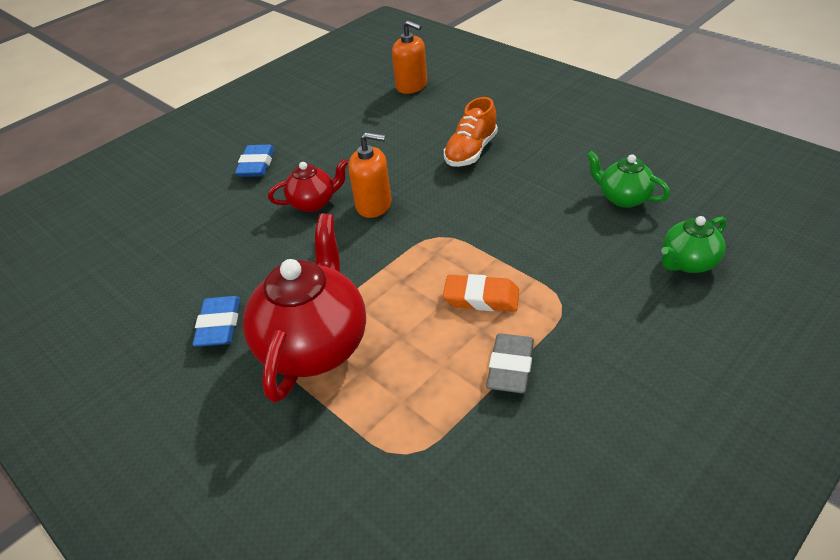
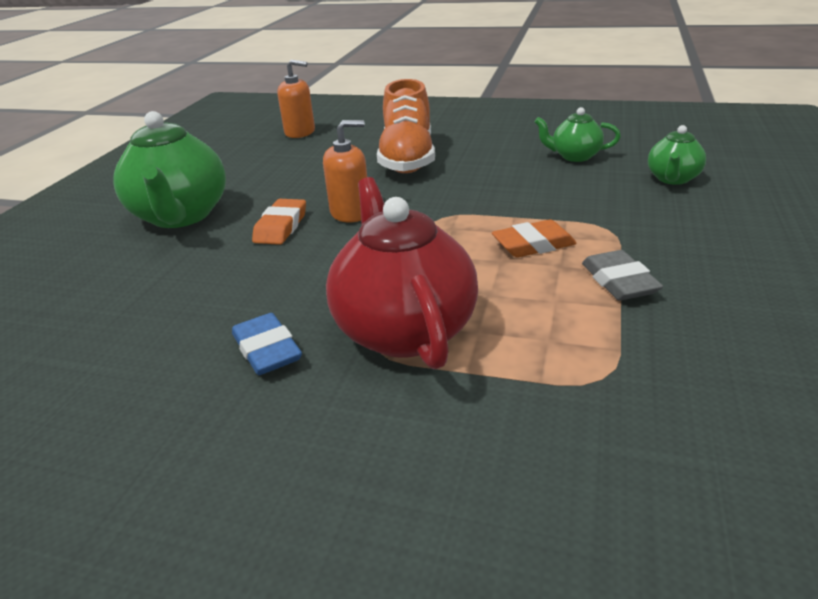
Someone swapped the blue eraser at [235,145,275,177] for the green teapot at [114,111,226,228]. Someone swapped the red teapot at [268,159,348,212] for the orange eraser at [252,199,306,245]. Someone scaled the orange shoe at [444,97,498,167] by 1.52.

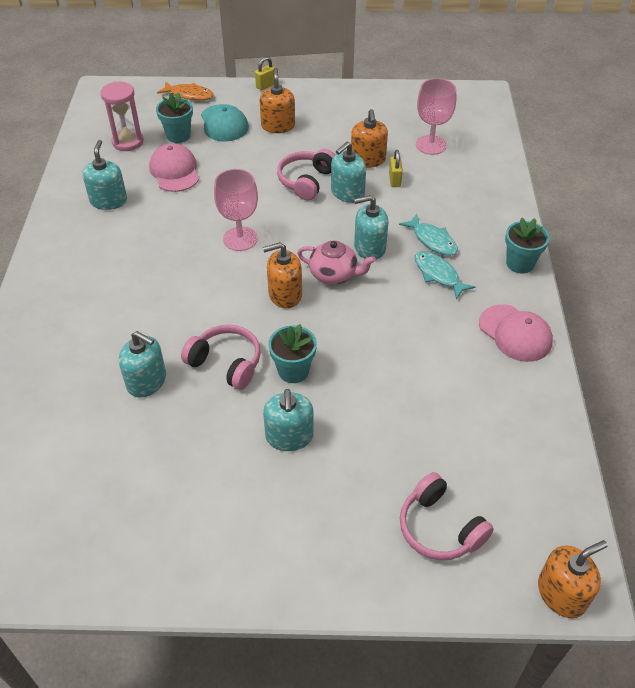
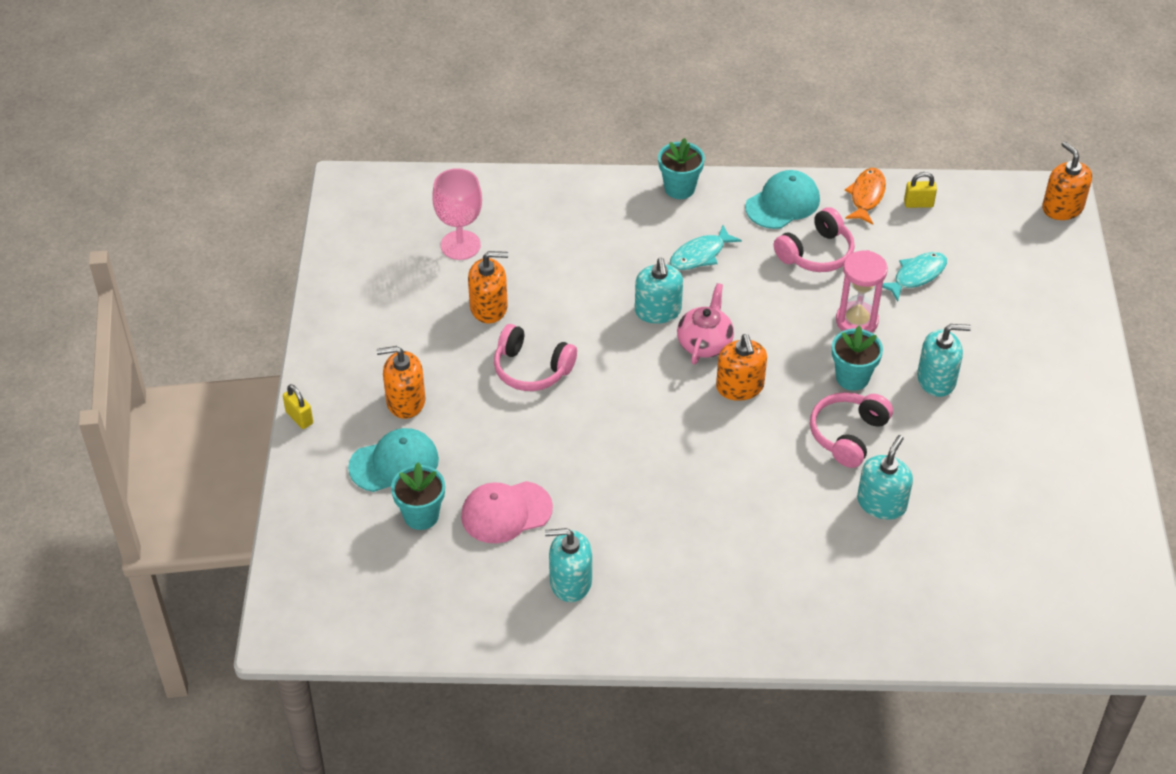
Someone took away the pink goblet at [214,169,258,251]. Someone took away the turquoise soap dispenser at [331,142,366,203]. Someone carried the pink hourglass from [101,81,144,151] to [836,250,888,333]. Someone carried the orange fish from [157,81,214,100] to [845,168,886,224]. Someone carried the yellow padlock from [389,150,403,187] to [904,172,937,208]. Someone carried the turquoise fish from [399,214,458,256] to [882,252,947,301]. Someone carried the pink headphones from [400,472,494,560] to [774,207,855,272]. Someone repainted the pink cap at [479,304,553,362], which became the turquoise cap at [745,170,820,229].

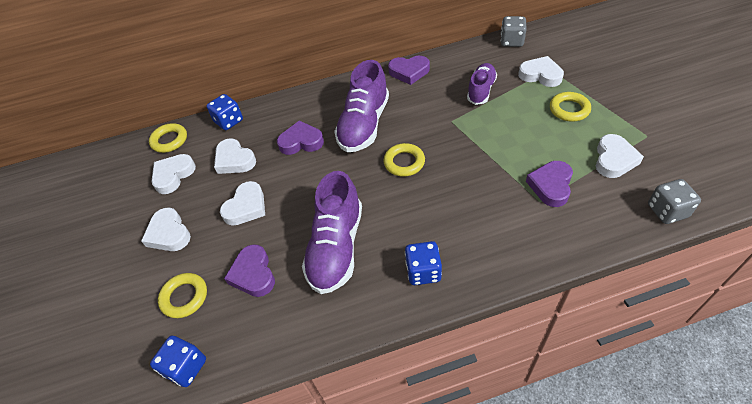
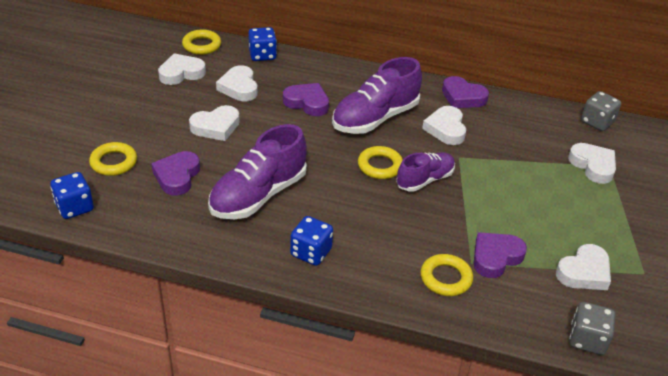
Someone carried the white heart from [141,208,191,251] to [422,106,466,145]. Someone carried the purple shoe from [467,63,497,105] to [396,152,455,192]. Someone carried the yellow ring from [550,92,591,122] to [420,254,473,296].

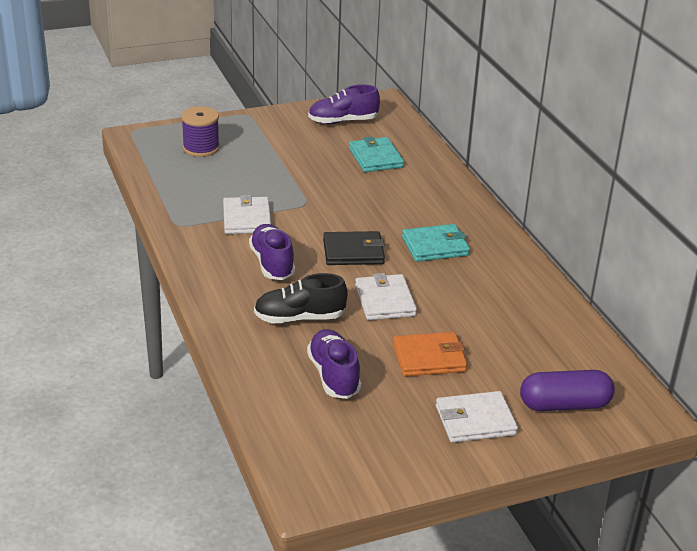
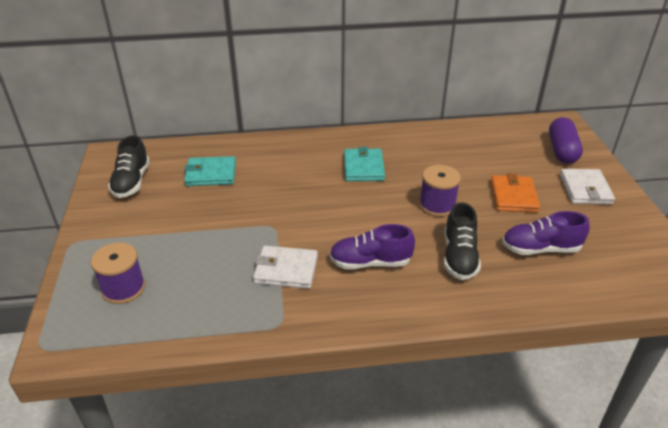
Someone took away the black wallet at [323,231,385,265]. Someone swapped the white wallet at [355,273,417,320] for the purple spool at [419,165,461,217]. Someone repainted the purple shoe at [308,85,380,124], which became the black shoe at [108,135,150,198].

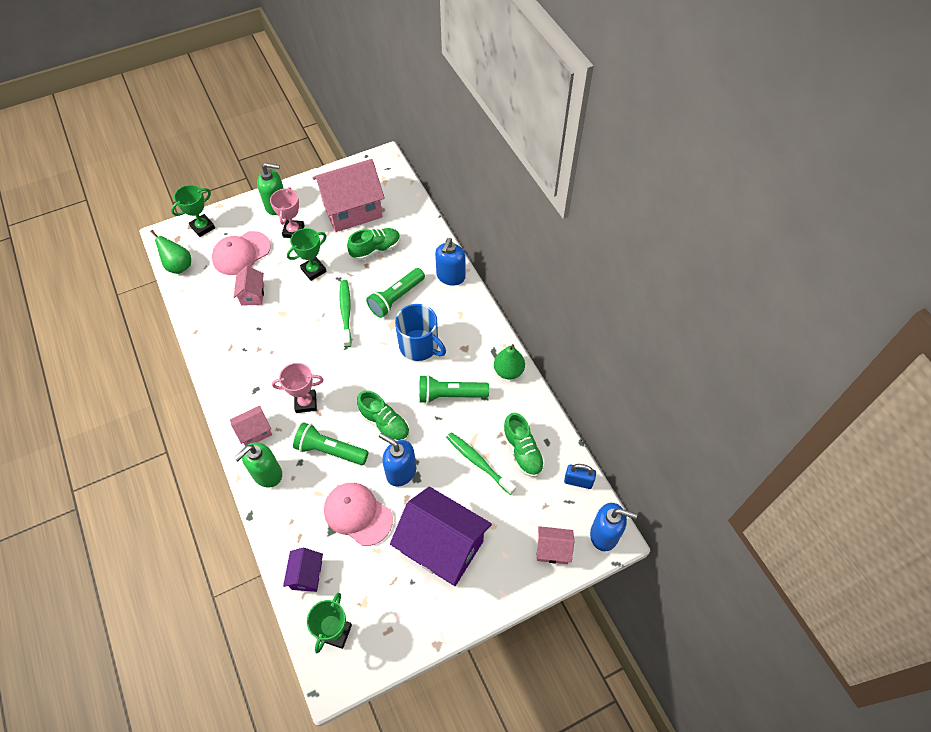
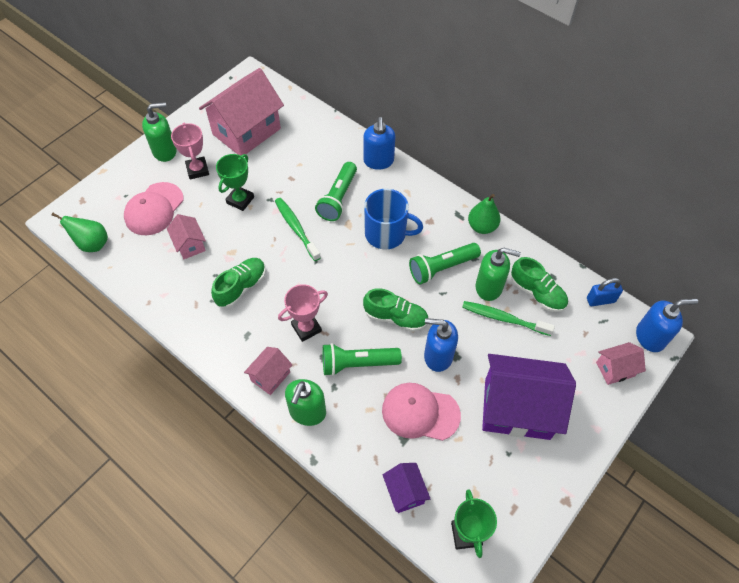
Someone took away the green trophy at [171,185,215,237]. Someone put down the green soap dispenser at [475,248,521,301]. Someone carried the green shoe from [347,228,400,260] to [211,258,266,308].

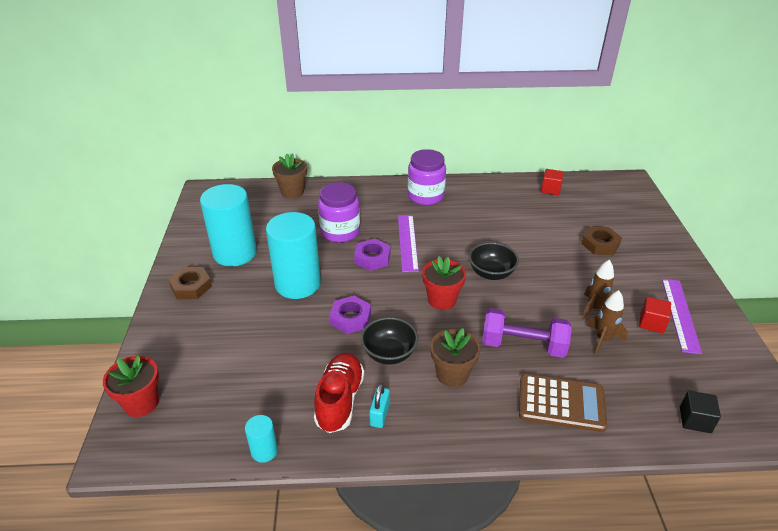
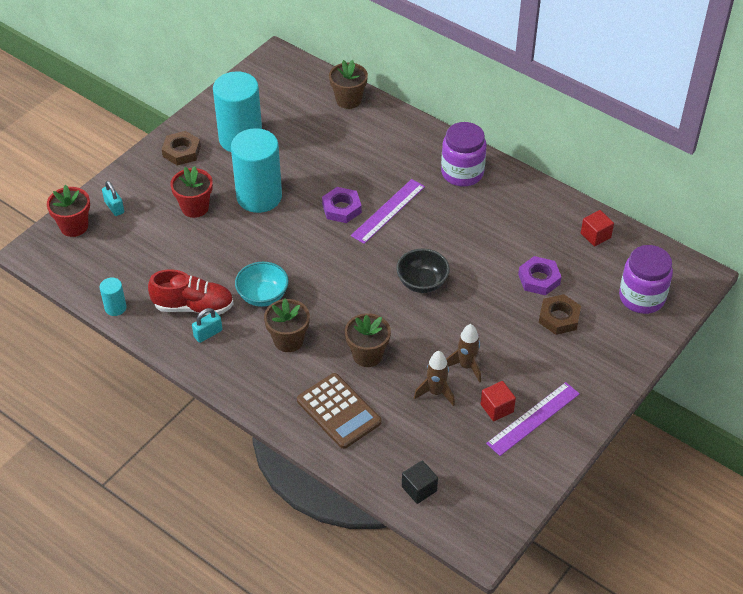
Someone put down the turquoise padlock at [102,181,124,216]. Someone carried the purple jar from [318,182,360,243] to [619,245,673,314]. Someone carried the purple nut from [329,296,371,334] to [518,256,562,295]. Someone carried the red flower pot from [422,256,466,310] to [170,166,213,218]. Someone swapped the purple dumbbell at [482,308,572,358] for the brown flower pot at [345,313,391,367]. Someone repainted the black bowl at [361,317,418,364], which became the turquoise bowl at [235,262,289,307]. Someone rotated the red shoe at [314,353,365,433] by 45 degrees clockwise.

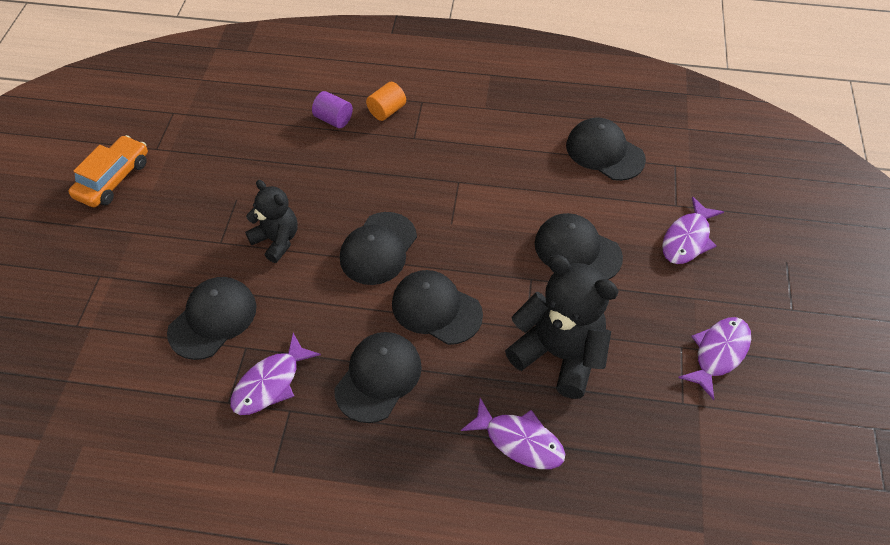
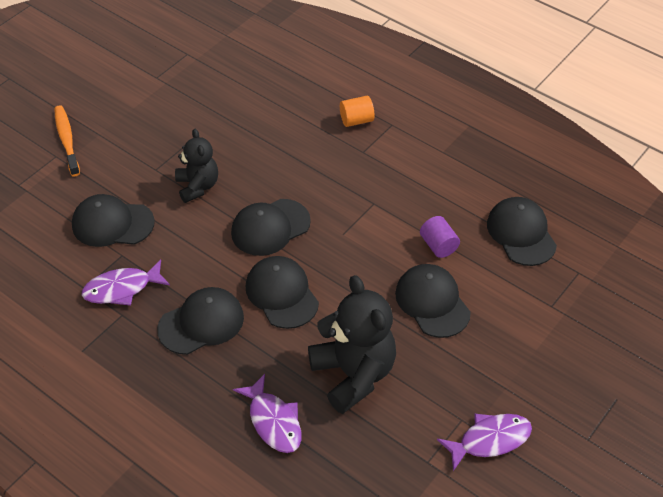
Someone took away the orange car at [68,135,148,207]. Someone took away the purple fish at [662,197,724,264]. Someone put down the orange toothbrush at [54,105,80,176]. Someone carried the purple cylinder from [312,91,353,128] to [420,216,460,258]. Someone rotated the black cap at [167,277,257,360] by 150 degrees counterclockwise.

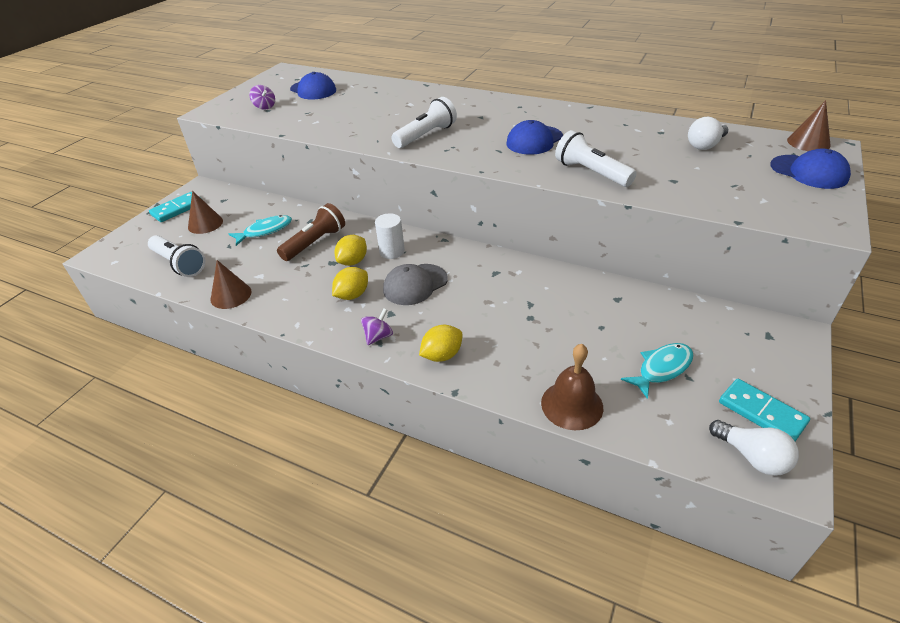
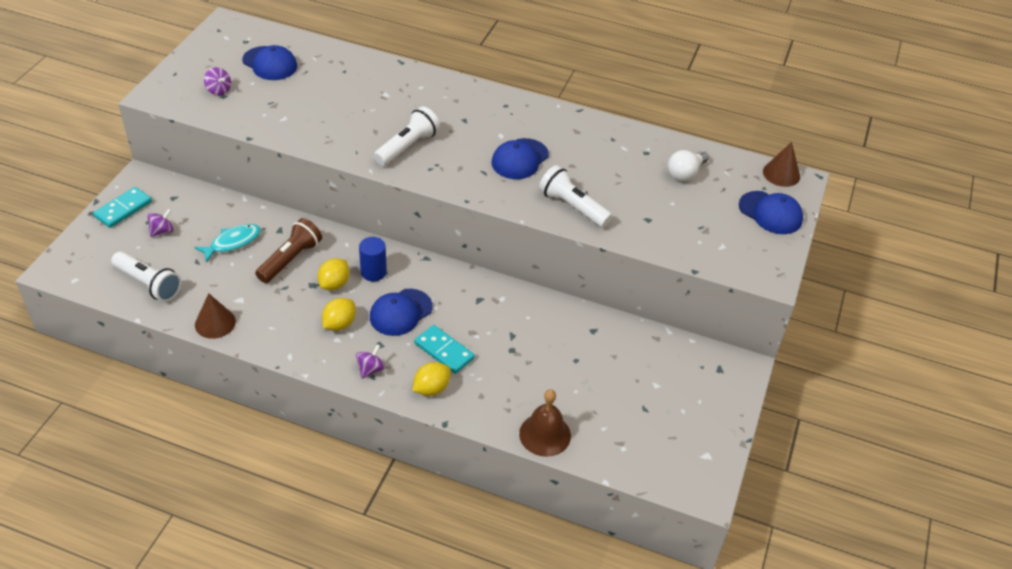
Someone took away the turquoise fish at [621,343,694,399]. Someone took away the white light bulb at [709,420,799,476]. Someone carried the turquoise domino from [719,379,810,442] to [414,325,475,374]. Someone swapped the brown cone at [188,191,223,234] for the purple spinning top at [147,209,174,237]. Someone repainted the white cylinder at [375,213,405,259], which became the blue cylinder at [359,237,387,281]. Someone repainted the grey cap at [383,264,448,305], which became the blue cap at [370,289,433,336].

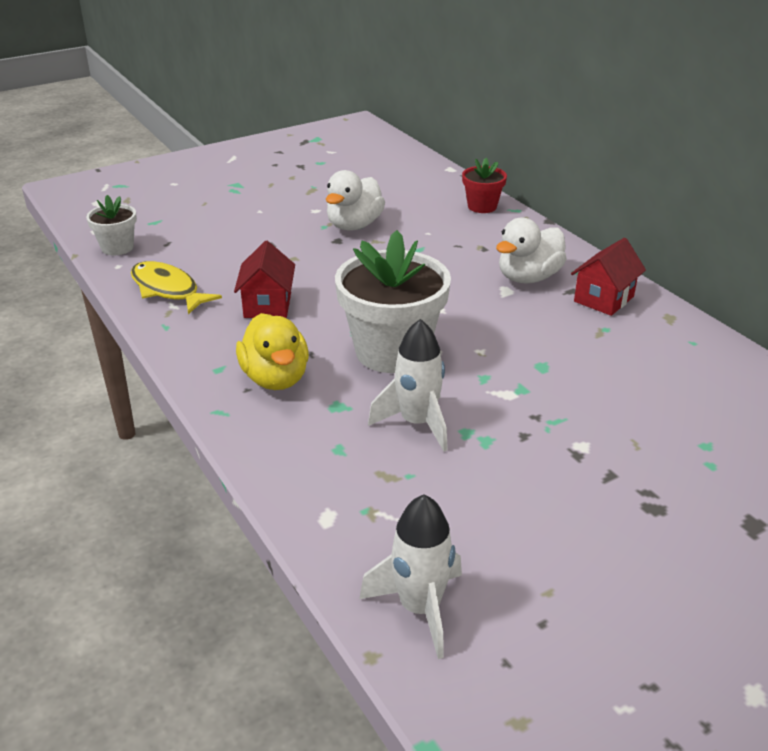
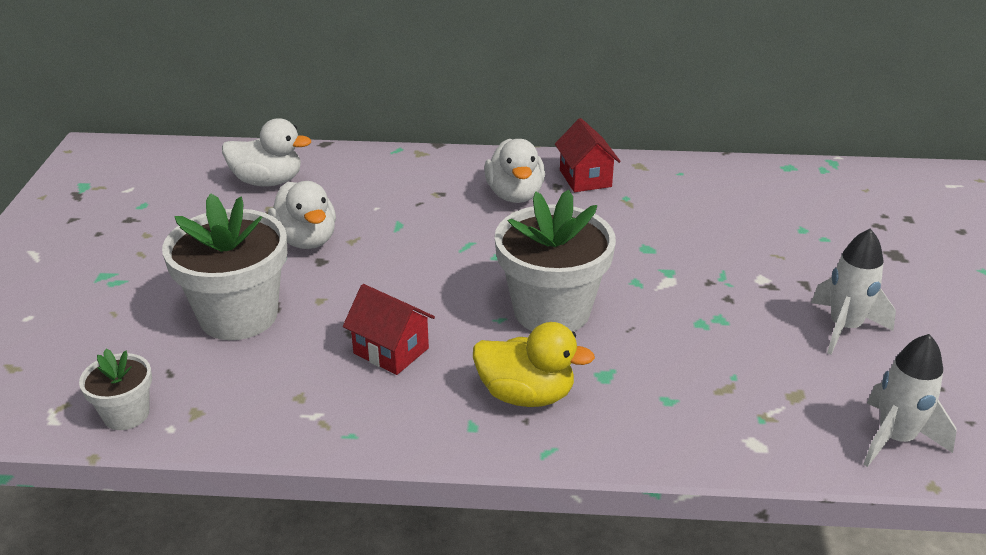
Someone took away the yellow fish at [131,261,222,314]. Someone took away the red flower pot at [462,158,507,213]. Someone put down the white flower pot at [162,193,287,340]. Someone put down the white duck at [222,118,311,186]. Someone carried the white rocket from [368,319,448,452] to [811,228,896,355].

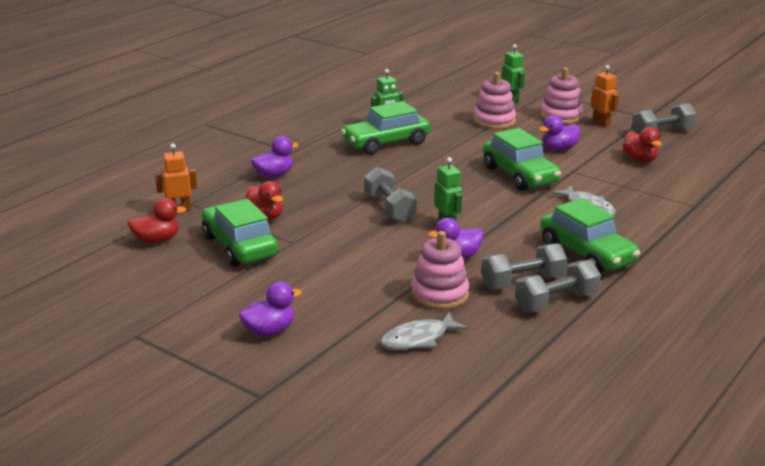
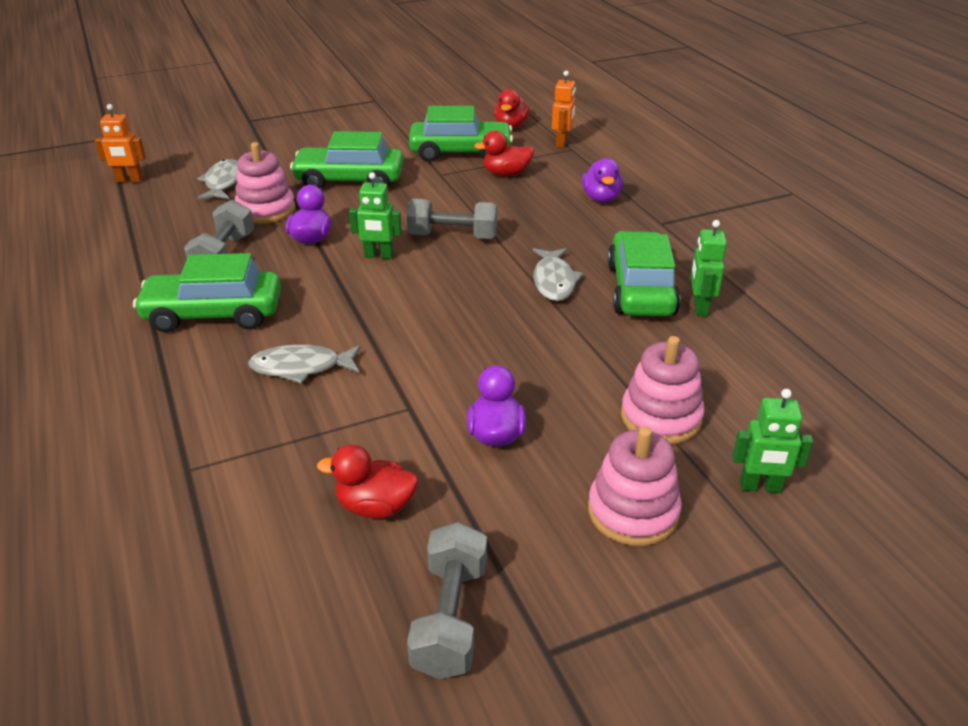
Someone took away the purple duck at [239,282,302,337]. Someone took away the grey dumbbell at [515,260,601,312]. Someone put down the grey fish at [533,248,583,301]. Someone carried the green car from [483,128,561,191] to [290,131,404,189]. Someone carried the orange robot from [591,65,619,127] to [95,104,146,182].

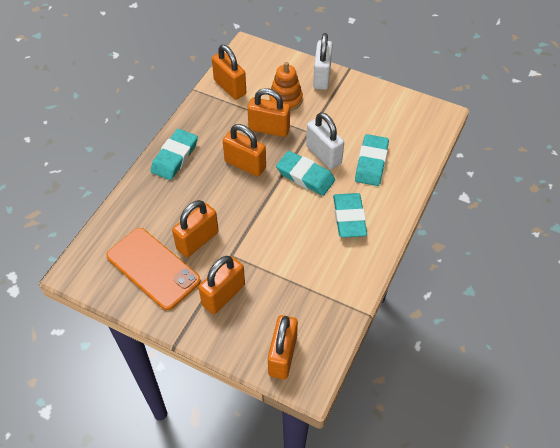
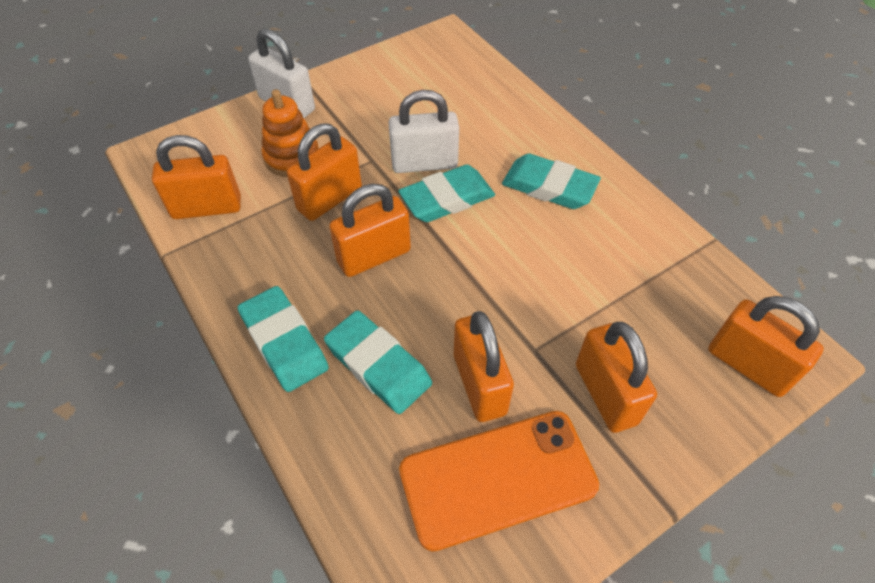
Someone carried the turquoise eraser from [355,134,389,186] to [324,310,432,414].

